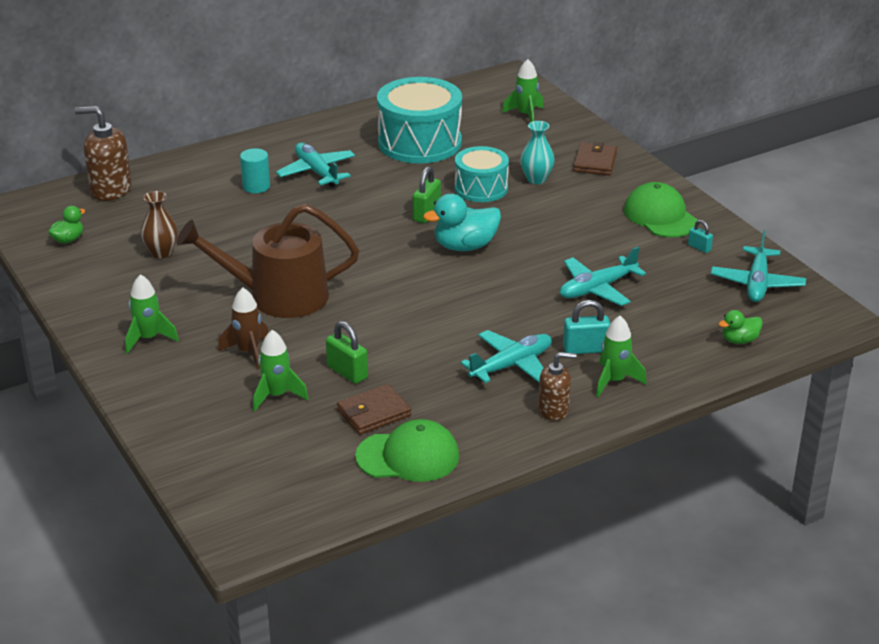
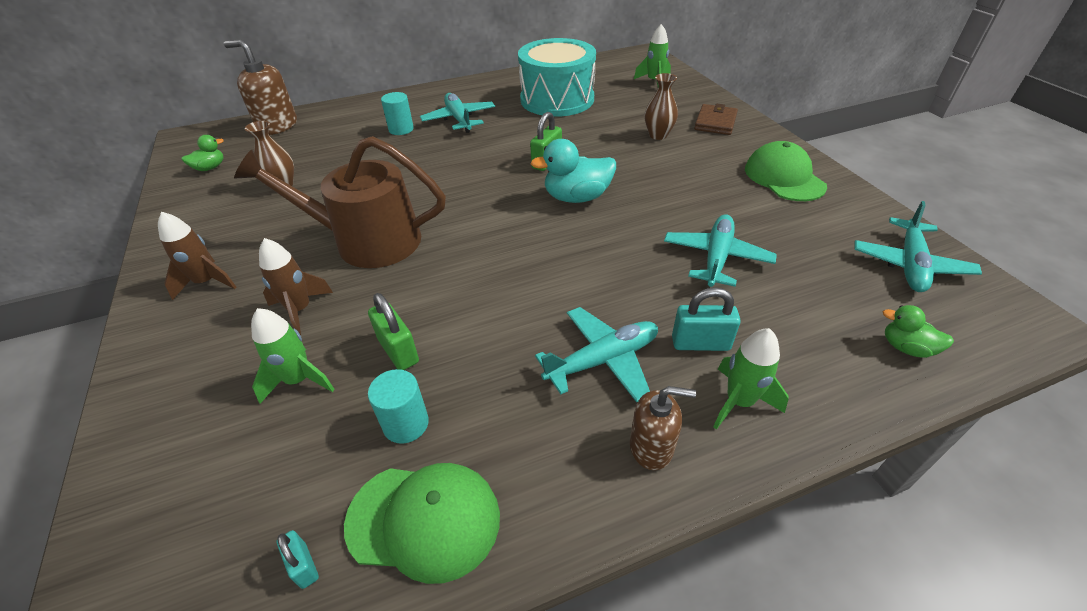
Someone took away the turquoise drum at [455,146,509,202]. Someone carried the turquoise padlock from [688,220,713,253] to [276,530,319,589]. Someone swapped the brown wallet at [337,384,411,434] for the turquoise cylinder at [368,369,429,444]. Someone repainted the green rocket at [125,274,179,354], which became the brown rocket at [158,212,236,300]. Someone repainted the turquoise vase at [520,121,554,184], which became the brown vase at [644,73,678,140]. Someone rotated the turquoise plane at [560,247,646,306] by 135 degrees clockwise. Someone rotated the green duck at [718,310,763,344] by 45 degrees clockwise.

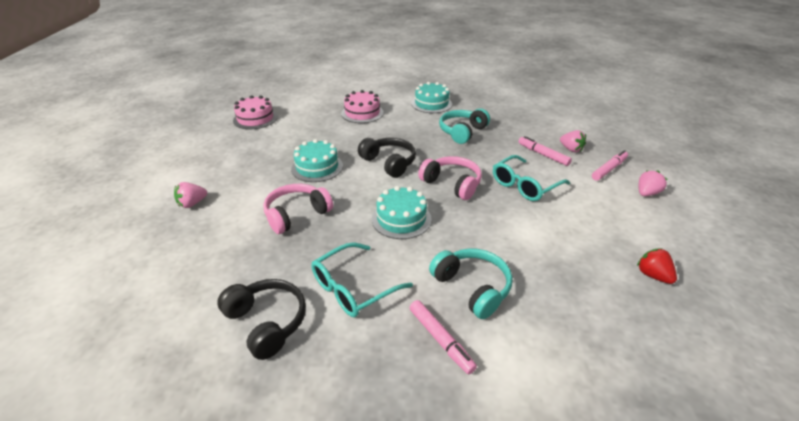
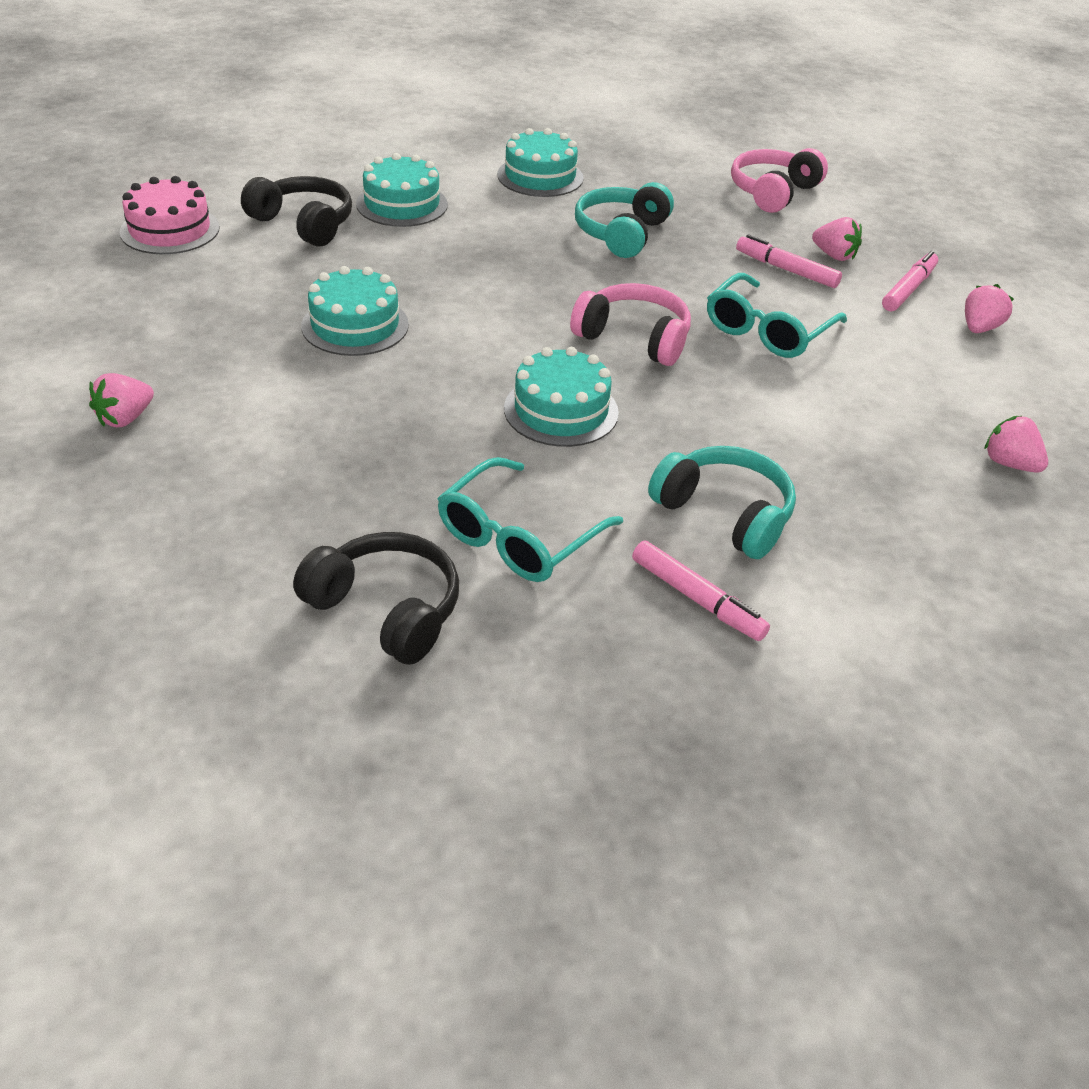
Someone carried the pink headphones from [263,184,333,234] to [731,148,828,213]. Someone carried the black headphones from [358,138,416,178] to [241,176,352,246]. Someone repainted the pink cake at [341,90,384,123], which became the turquoise cake at [356,153,448,227]. Someone repainted the red strawberry at [637,248,677,284], which became the pink strawberry at [984,416,1048,473].

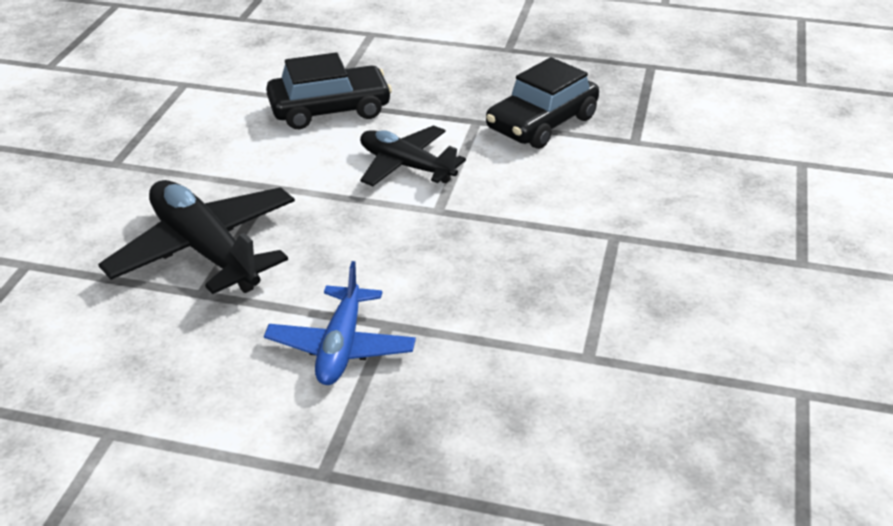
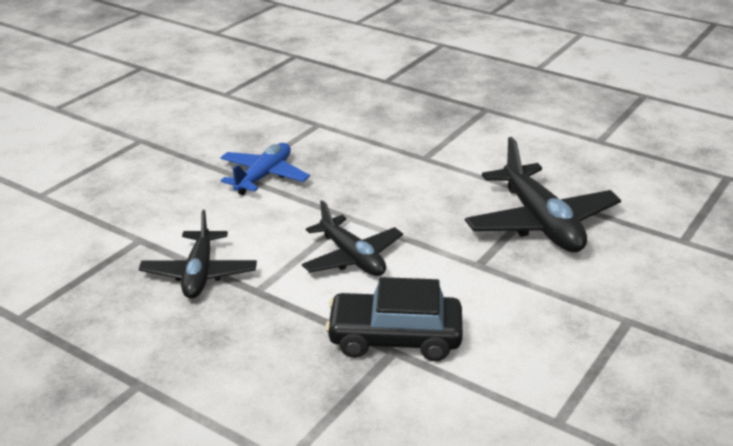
Someone carried the blue plane from [264,261,416,385] to [220,143,310,195]. Someone swapped the black car at [486,57,599,149] for the black plane at [139,210,257,299].

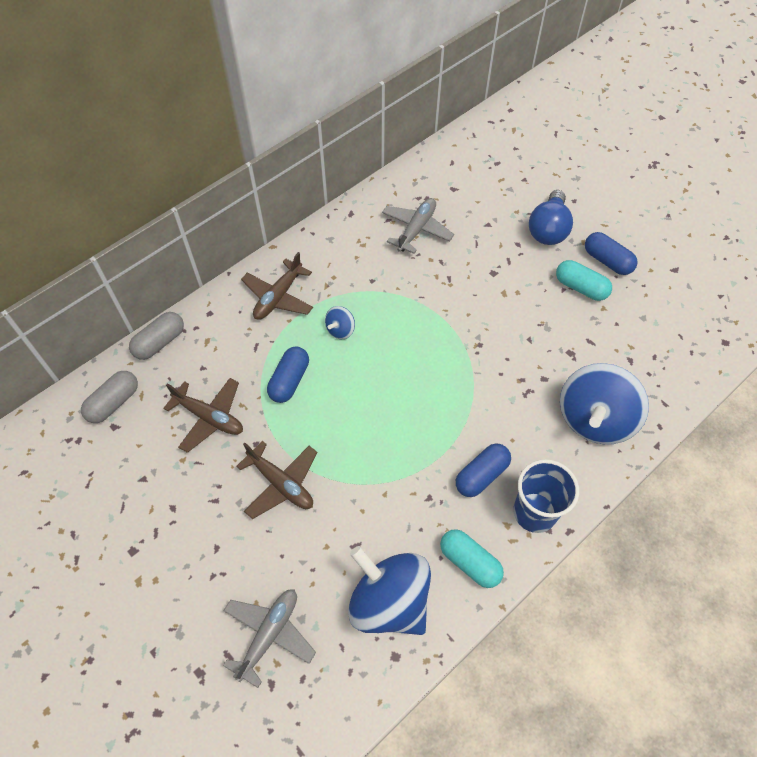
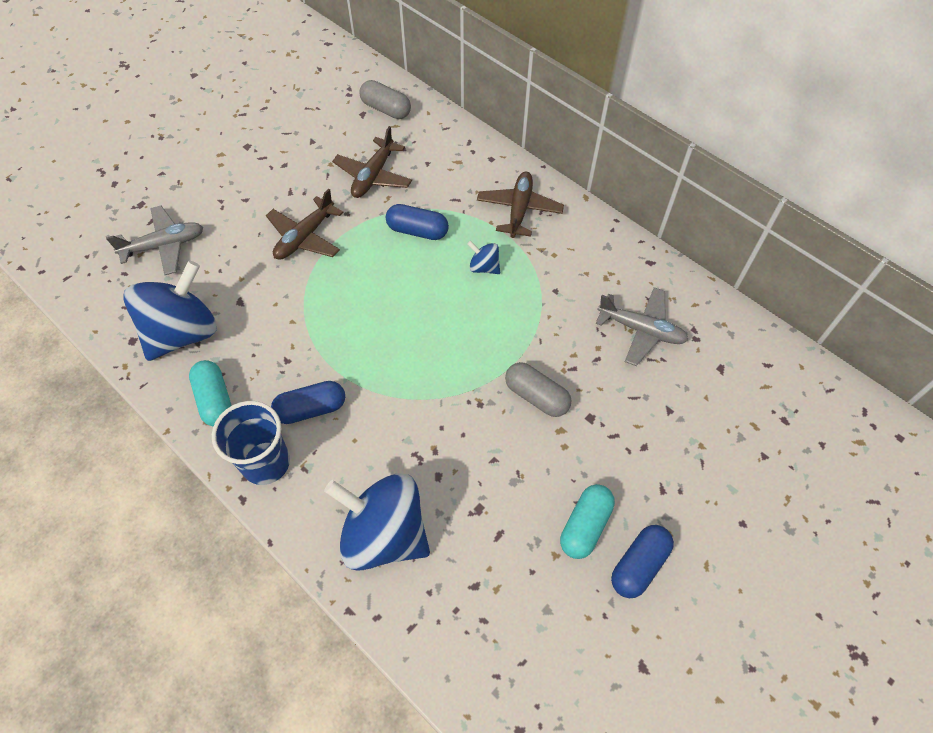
Someone took away the blue light bulb at [529,190,573,245]. Someone carried the grey capsule from [129,312,184,360] to [505,362,572,417]. Someone rotated the grey plane at [223,589,316,688] by 45 degrees counterclockwise. Someone rotated the brown plane at [241,252,313,320] by 75 degrees clockwise. Someone rotated the turquoise capsule at [440,529,504,588] by 60 degrees counterclockwise. Someone rotated the blue capsule at [456,443,511,497] by 60 degrees counterclockwise.

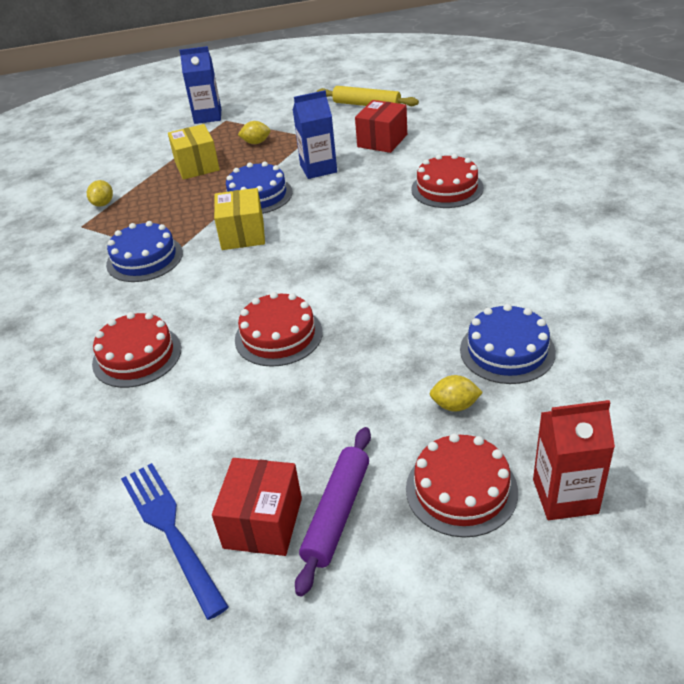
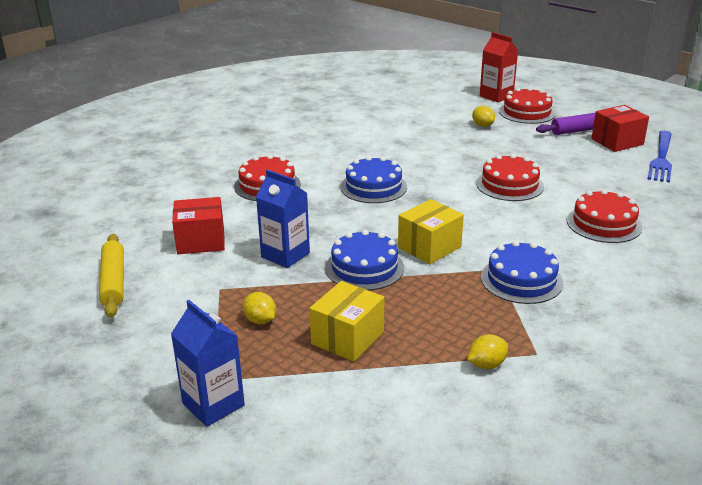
Someone carried the blue cake from [460,304,556,384] to [341,156,407,203].

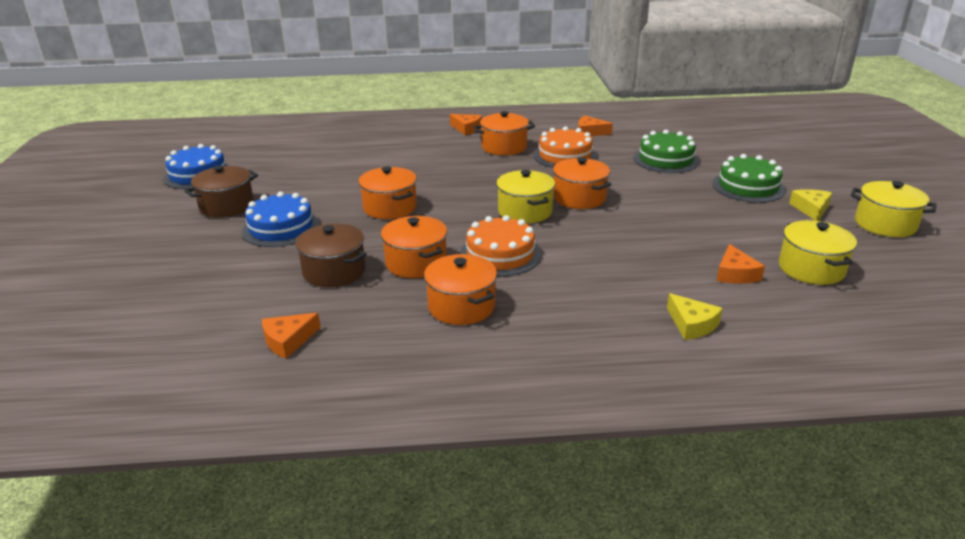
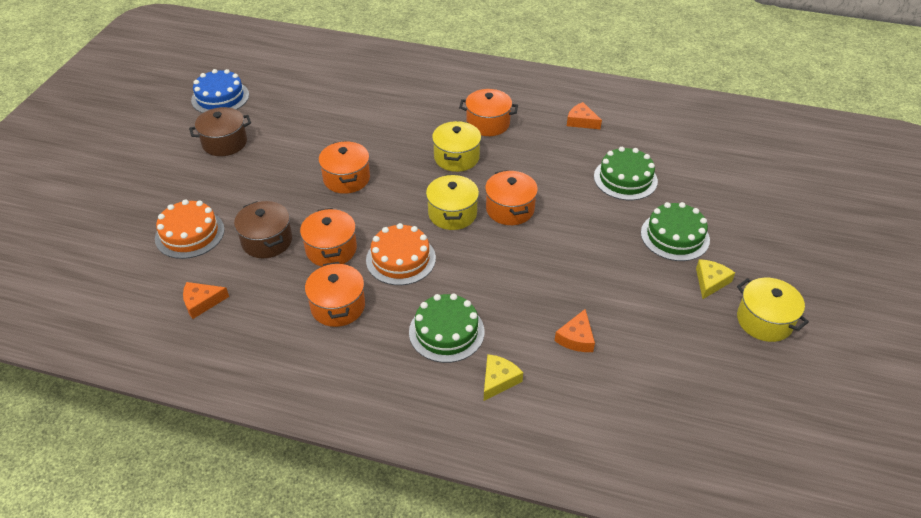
Someone took away the blue cake at [242,192,320,247]. Someone took away the orange cheese at [450,114,482,135]. Someone put down the green cake at [409,293,484,363]. Someone carried the orange cake from [534,126,597,168] to [155,199,225,259]. Someone carried the yellow pot from [779,220,857,285] to [432,121,481,172]. Someone rotated the yellow cheese at [667,293,723,340] by 135 degrees counterclockwise.

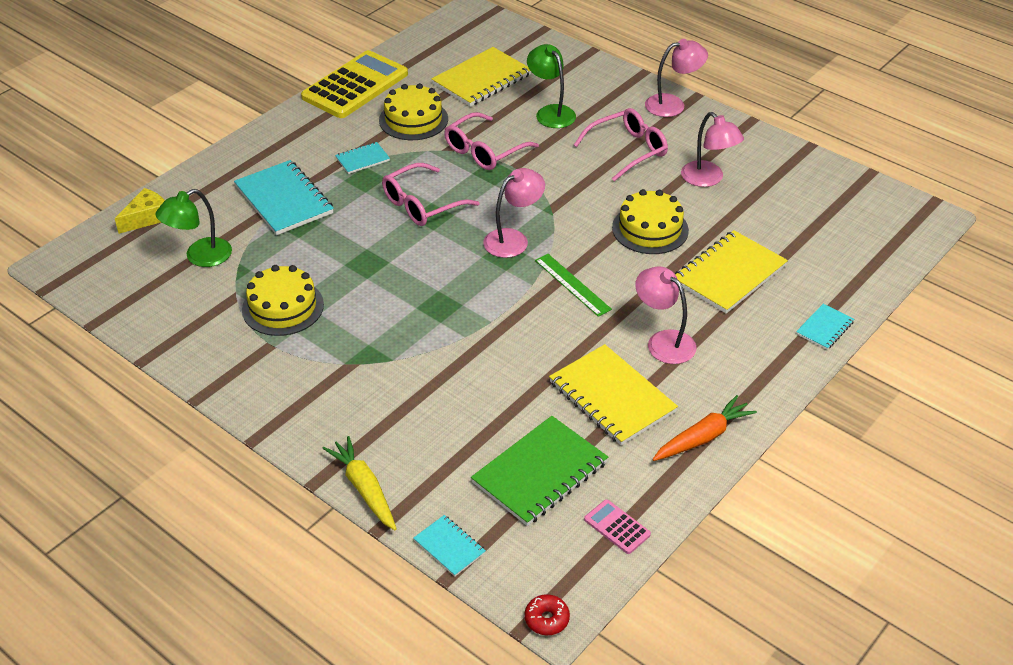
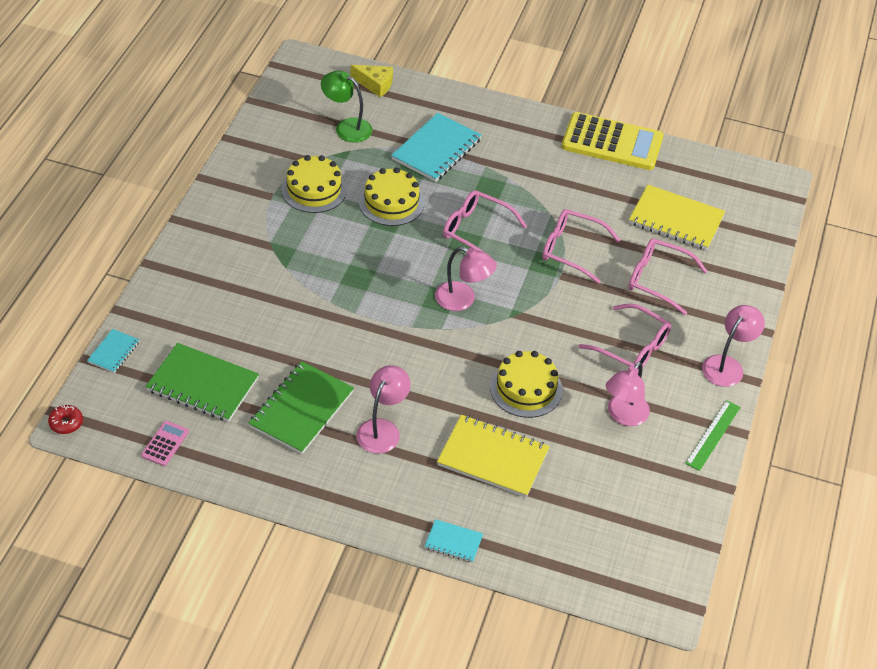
Someone took away the yellow carrot at [322,436,397,530]. Someone took away the turquoise notebook at [335,142,390,174]. Someone took away the orange carrot at [652,395,757,461]. Someone carried the yellow cake from [379,83,448,140] to [359,167,424,226]. Someone carried the green ruler from [535,254,612,317] to [685,400,741,471]. Someone swapped the green lamp at [527,44,576,128] for the pink glasses at [629,238,708,315]. Someone repainted the yellow notebook at [549,344,678,445], which became the green notebook at [248,361,354,454]. Someone rotated the pink lamp at [645,39,708,117] by 105 degrees counterclockwise.

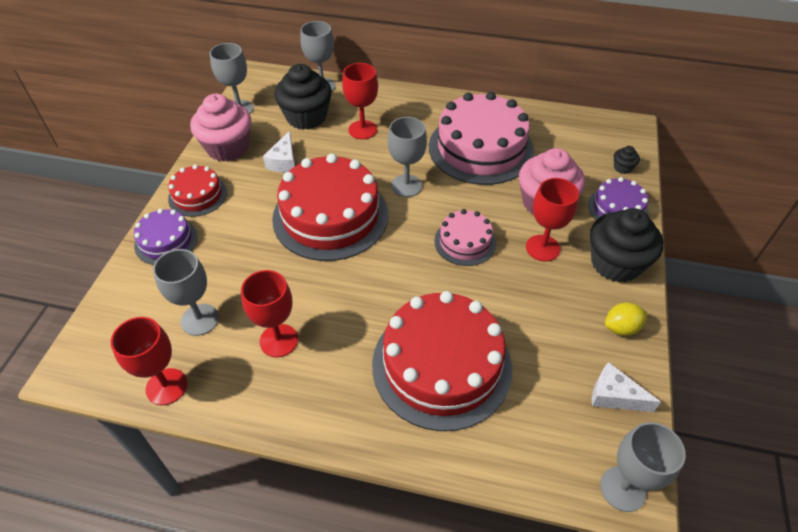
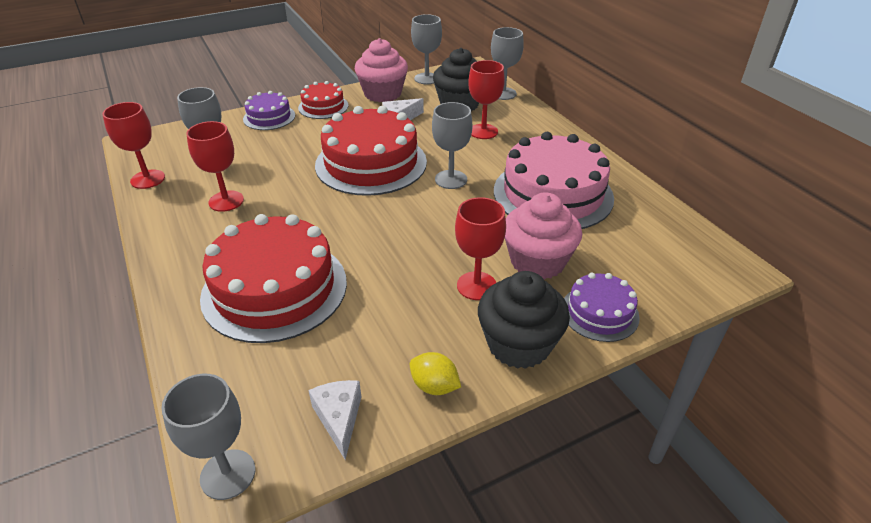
Someone took away the pink cake at [434,209,496,266]. Someone took away the black cupcake at [614,146,640,174].

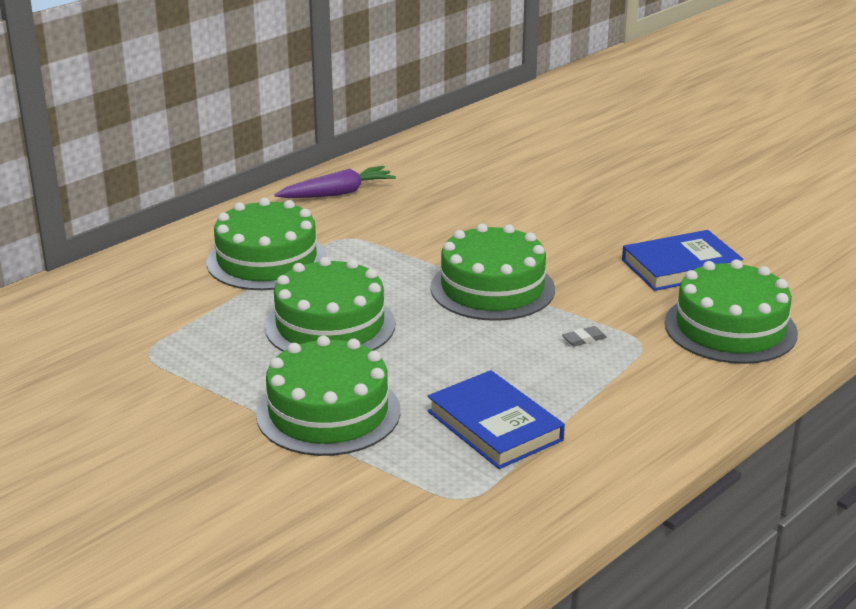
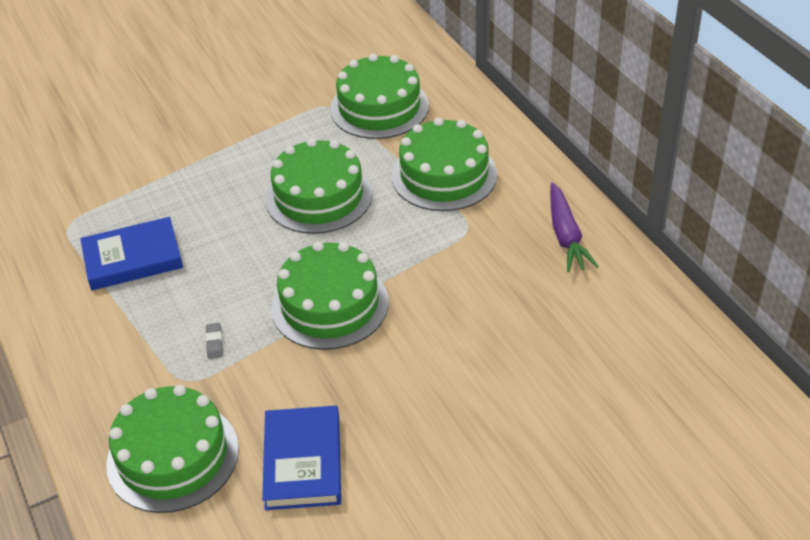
Someone carried the green cake from [256,336,400,456] to [330,54,429,139].

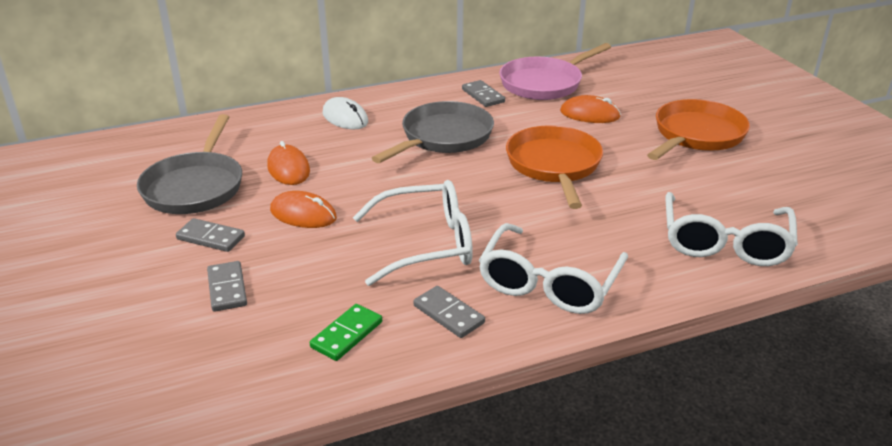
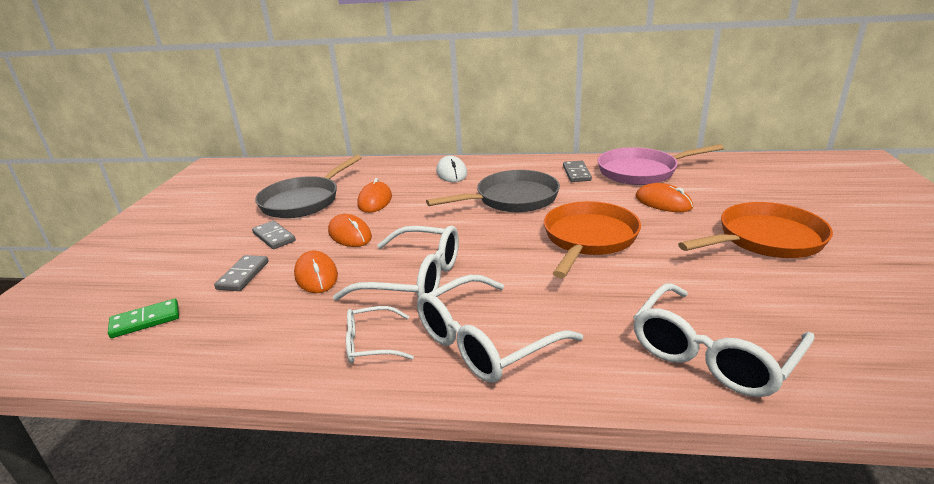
Someone put down the orange mouse at [294,251,338,293]. Someone carried the green domino from [310,304,382,361] to [108,299,179,338]. Someone swapped the grey domino at [413,286,485,338] for the white glasses at [346,306,414,363].

